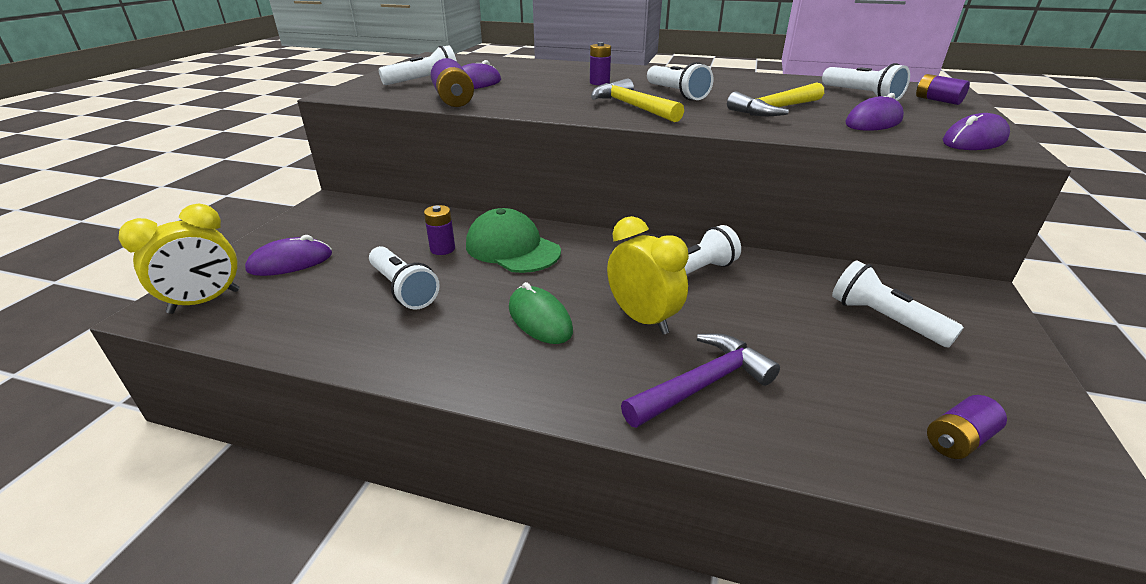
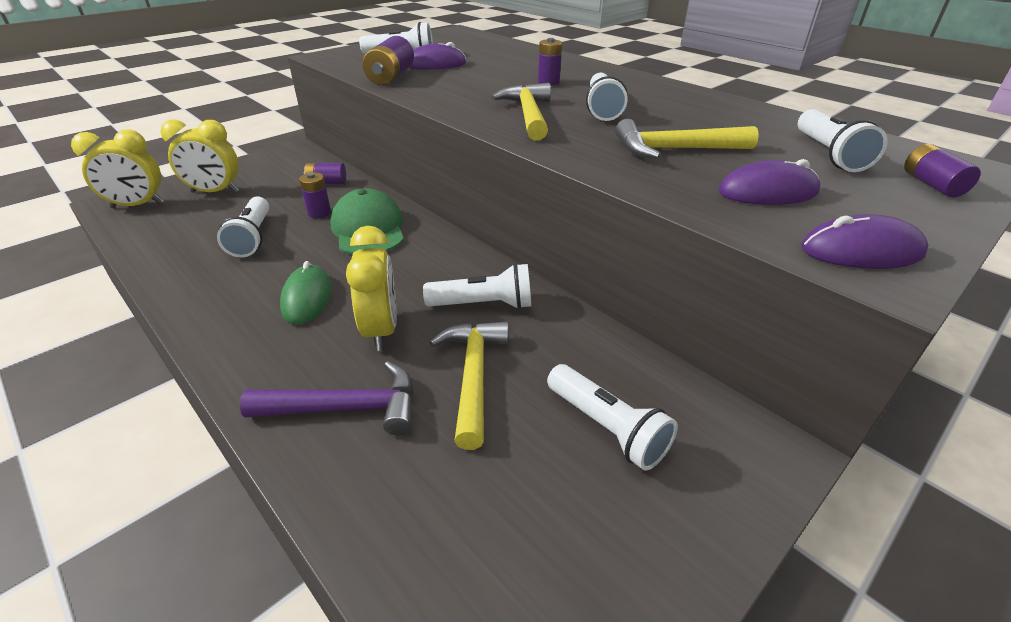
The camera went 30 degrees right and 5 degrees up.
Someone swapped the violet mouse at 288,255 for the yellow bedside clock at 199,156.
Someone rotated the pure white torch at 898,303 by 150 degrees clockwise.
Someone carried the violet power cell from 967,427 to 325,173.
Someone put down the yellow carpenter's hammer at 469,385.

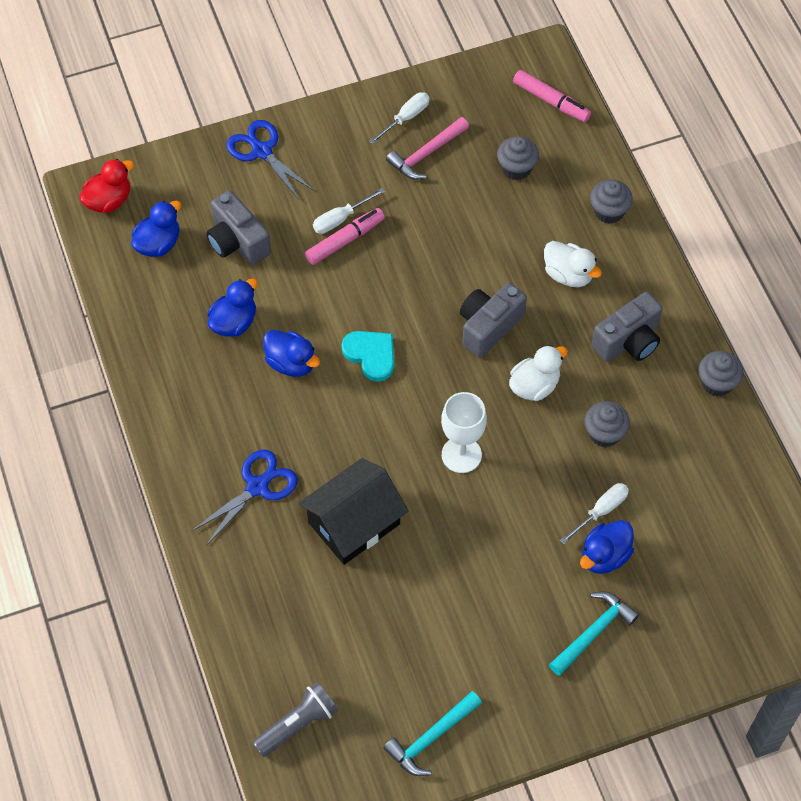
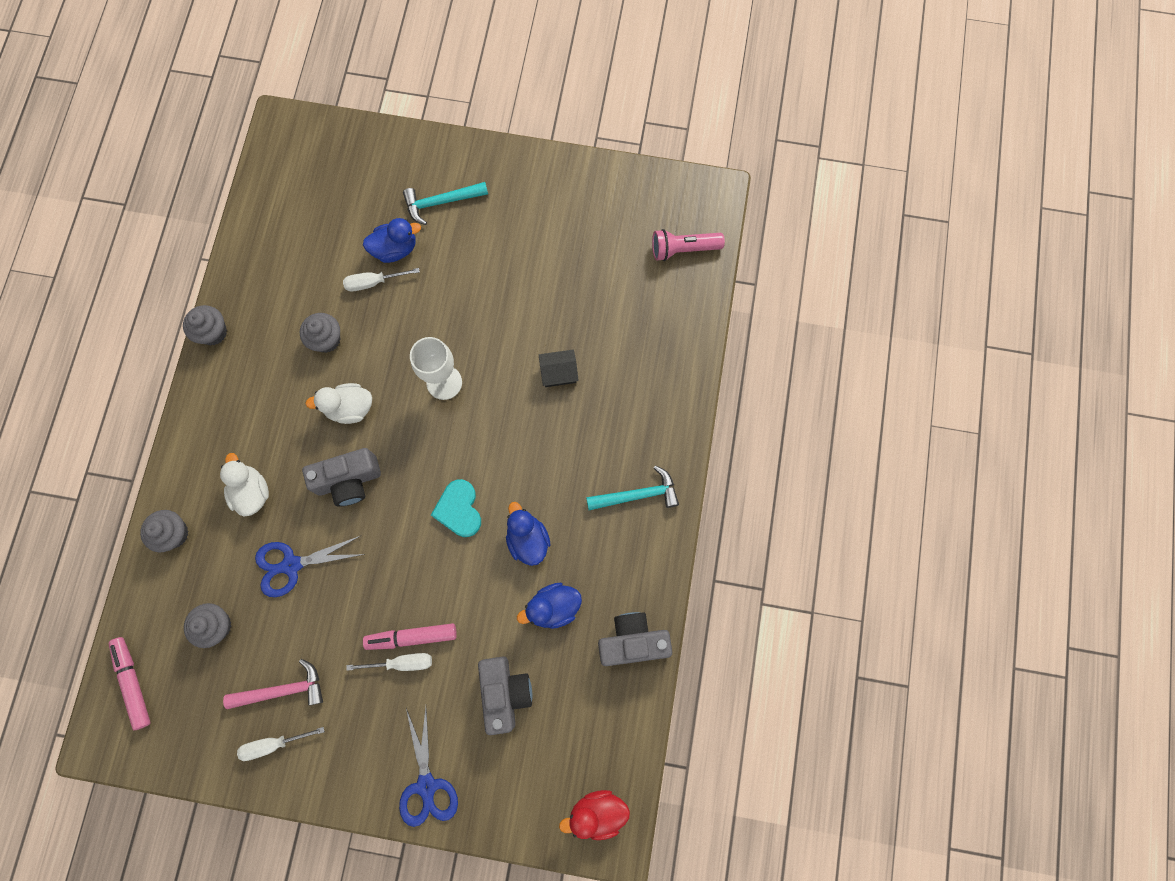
The camera went 150 degrees left and 15 degrees up.
Someone took away the blue rubber duck at 156,229.
Someone carried the gray compact camera from 627,327 to 635,639.
Someone carried the blue shears from 245,498 to 310,566.
Someone scaled the black cottage at 353,511 by 0.51.
Someone repainted the gray torch at 295,719, which became the rose-pink torch at 688,245.
Someone carried the aqua carpenter's hammer from 433,733 to 632,487.

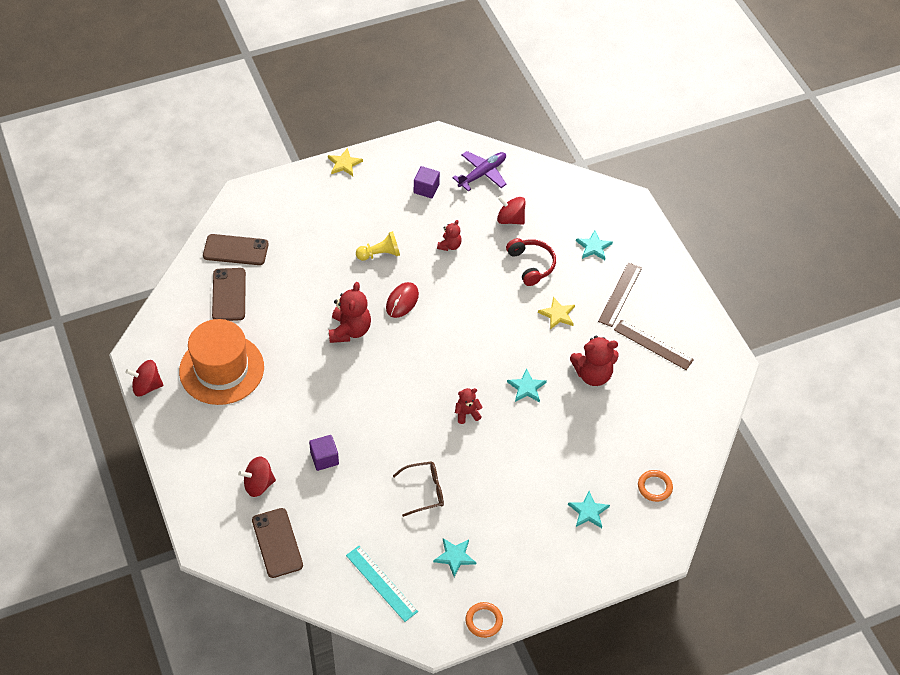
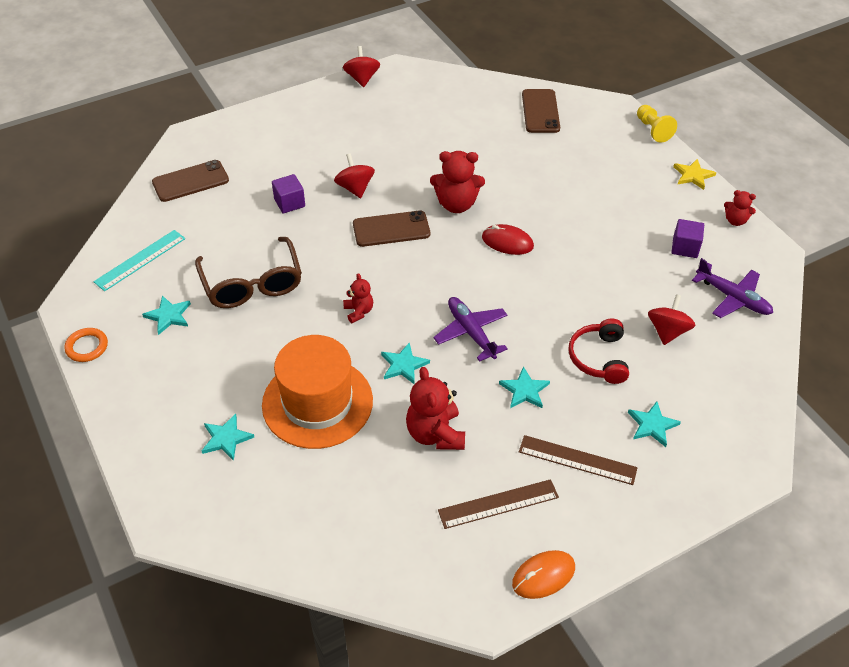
The camera went 85 degrees right and 5 degrees down.
Someone carried the scarlet teddy from 449,235 to 740,208.
Someone carried the yellow chess pawn from 378,246 to 657,124.
Someone rotated the scarlet headphones at 531,262 by 120 degrees clockwise.
Someone carried the brown phone from 229,294 to 391,229.
Someone repainted the yellow star at 556,313, which became the aqua star at 524,387.
Someone carried the orange-coloured top hat from 221,362 to 317,392.
Someone rotated the brown measuring stick at 654,345 by 45 degrees clockwise.
Someone carried the scarlet whirligig from 257,476 to 354,175.
Someone scaled the brown spectacles at 418,489 by 1.65.
Someone took away the orange-coloured ring at 655,486.
Someone put down the violet toy plane at 470,329.
Someone put down the orange-coloured mouse at 543,574.

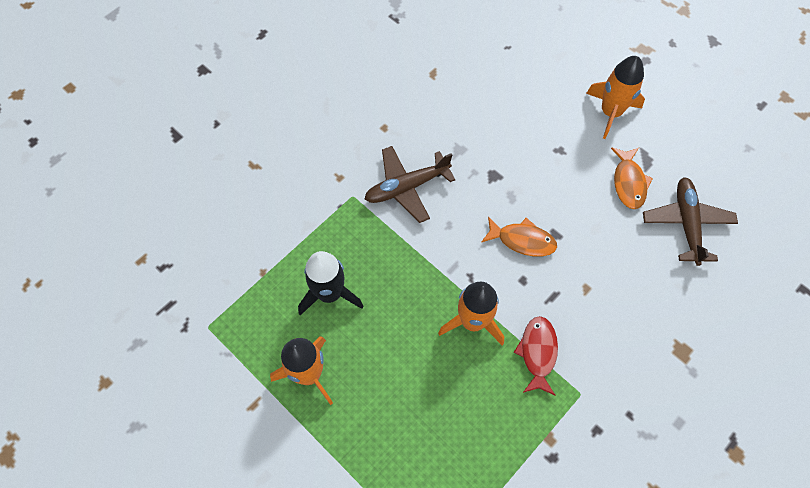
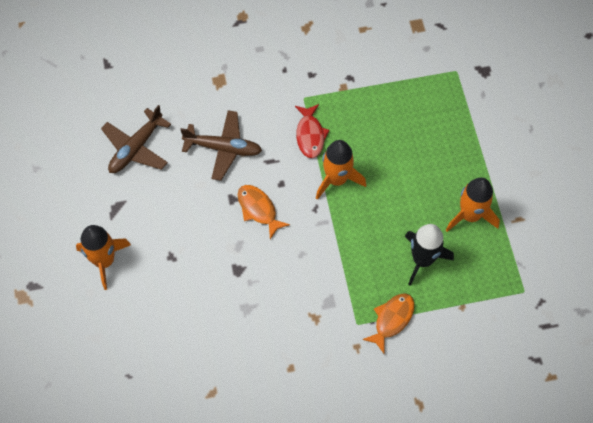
The camera went 145 degrees left and 0 degrees up.
Someone carried the brown toy plane from 410,184 to 221,145.
Someone carried the orange-coloured toy fish from 632,178 to 388,324.
Someone rotated the scarlet toy fish at 536,355 by 45 degrees counterclockwise.

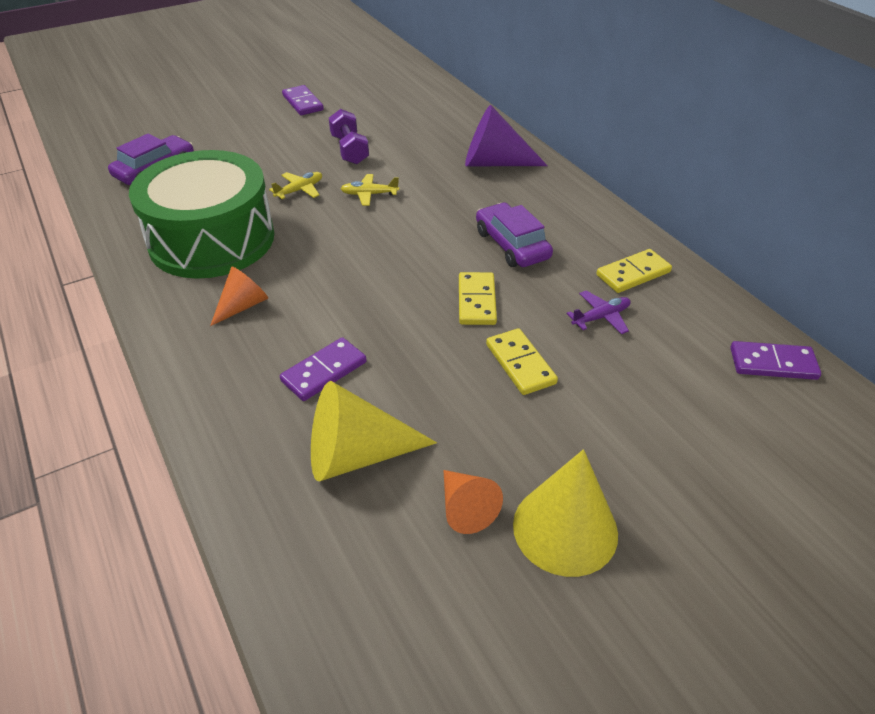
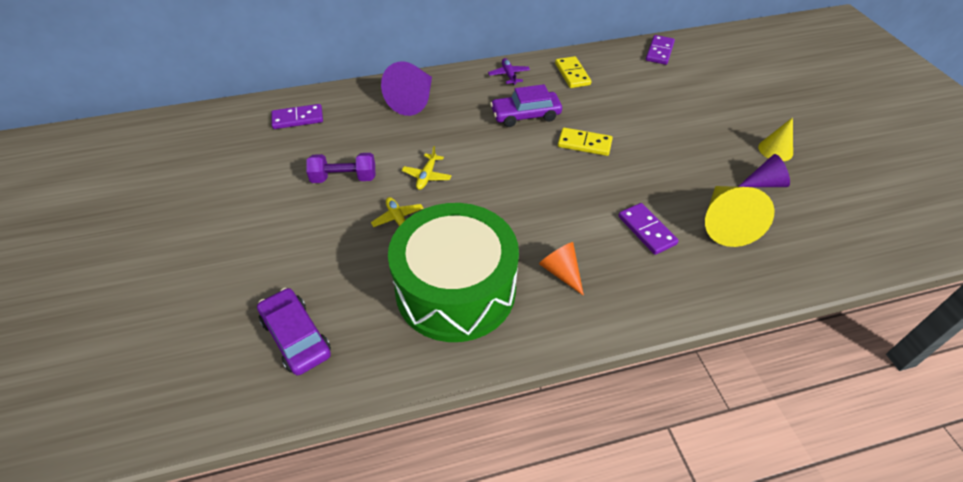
The camera went 75 degrees left and 5 degrees up.
Someone carried the violet domino piece from 303,100 to 297,116.
Someone carried the violet toy plane from 599,312 to 509,71.
Someone took away the yellow domino piece at 522,361.
Someone scaled the yellow cone shape at 565,513 by 0.60.
Someone repainted the orange-coloured cone shape at 473,502, which became the violet cone shape at 764,170.

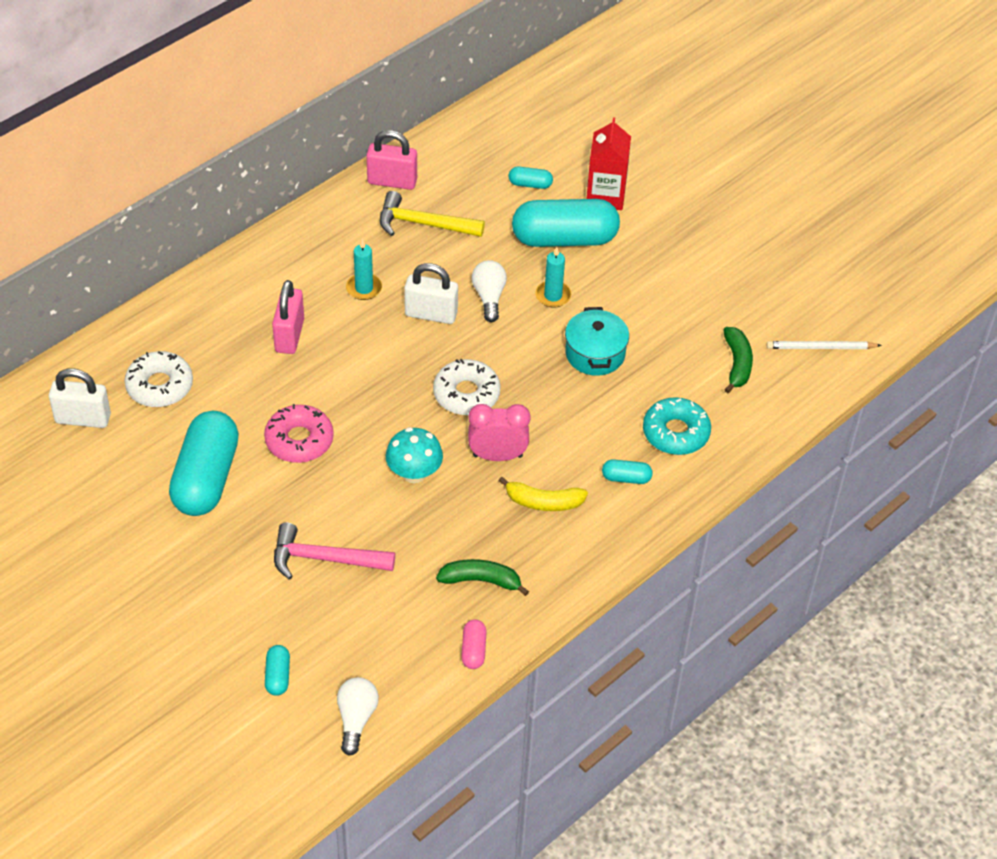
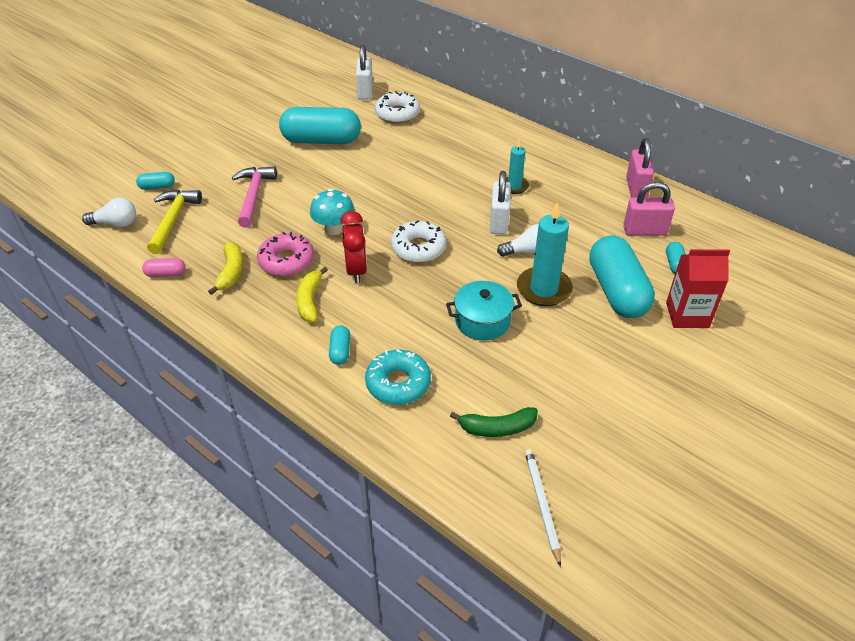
The camera went 85 degrees right and 5 degrees down.
Someone carried the yellow carpenter's hammer from 432,214 to 174,222.
Someone scaled the aqua pillar candle at 553,277 by 1.70.
Someone carried the rose-pink small lock from 288,317 to 649,208.
Someone carried the rose-pink glazed donut from 299,433 to 285,254.
Someone repainted the rose-pink bedside clock at 499,432, which became the scarlet bedside clock at 354,247.
Someone repainted the emerald toy banana at 482,577, which became the yellow toy banana at 225,268.

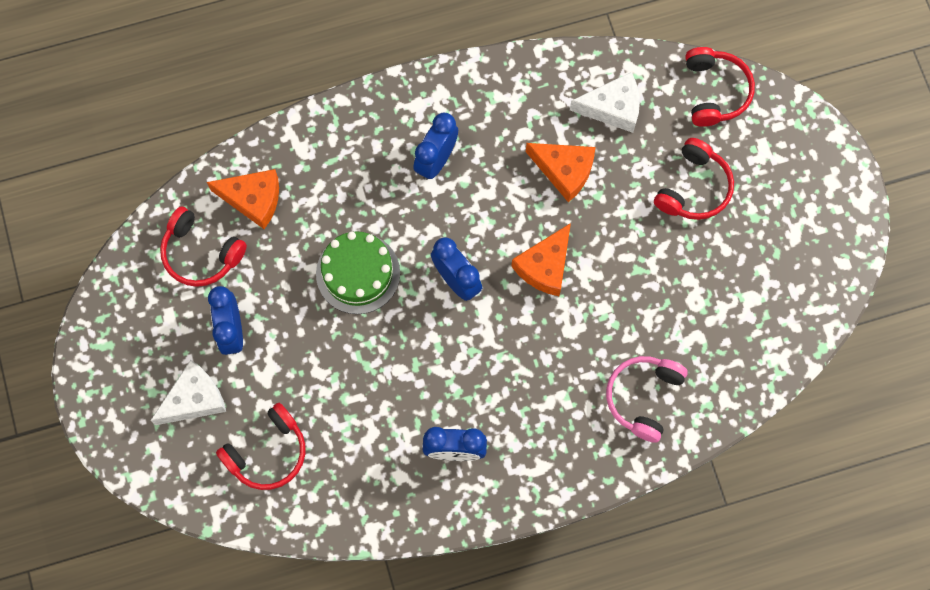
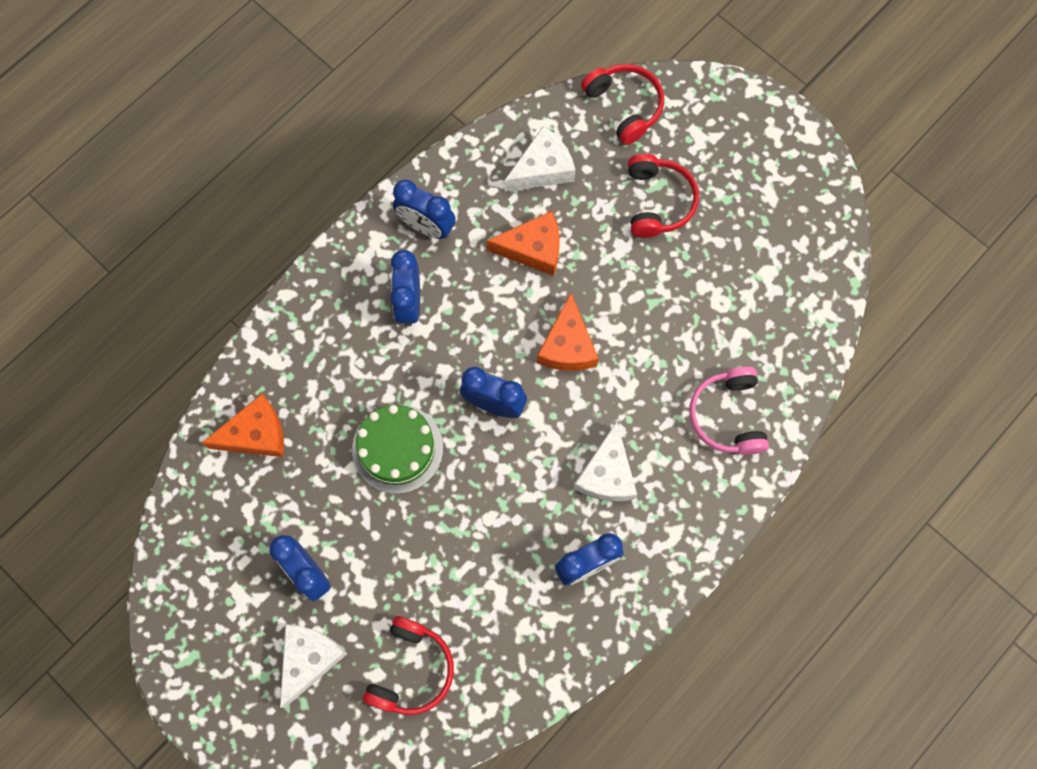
The camera went 30 degrees left and 0 degrees up.
Someone took away the scarlet headphones at 203,247.
Someone put down the blue bedside clock at 424,209.
Someone put down the pure white cheese at 605,461.

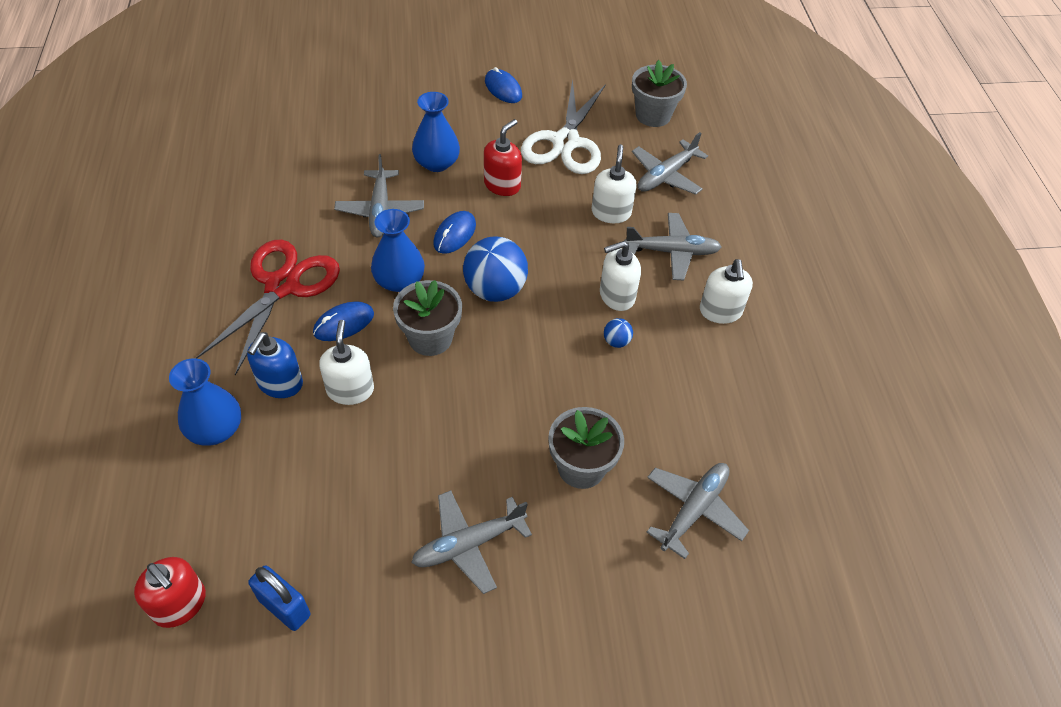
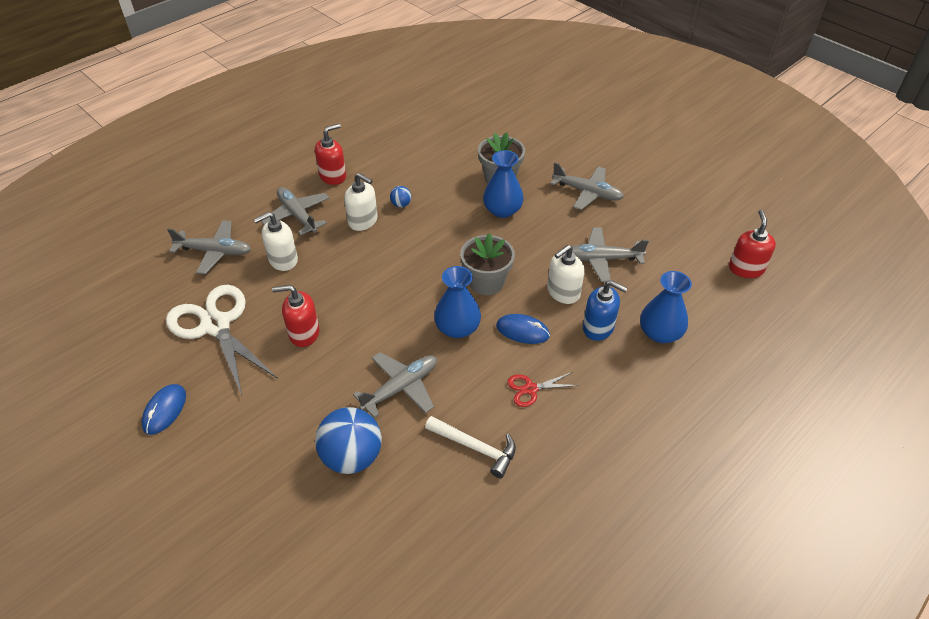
The camera went 125 degrees left and 5 degrees down.
Someone took away the gray plant pot at 659,93.
Someone rotated the pure white shears at 563,126 by 105 degrees counterclockwise.
Someone carried the blue flower vase from 436,132 to 503,184.
Someone took away the blue mouse at 454,232.
Someone carried the blue ball from 495,269 to 348,440.
Someone scaled the scarlet shears at 268,307 by 0.45.
Someone repainted the pure white soap pump at 726,291, which became the scarlet soap pump at 330,154.
Someone rotated the blue soap pump at 275,365 by 45 degrees clockwise.
Someone carried the gray toy plane from 698,511 to 610,254.
Someone took away the blue small lock at 279,598.
Someone put down the pure white carpenter's hammer at 470,447.

